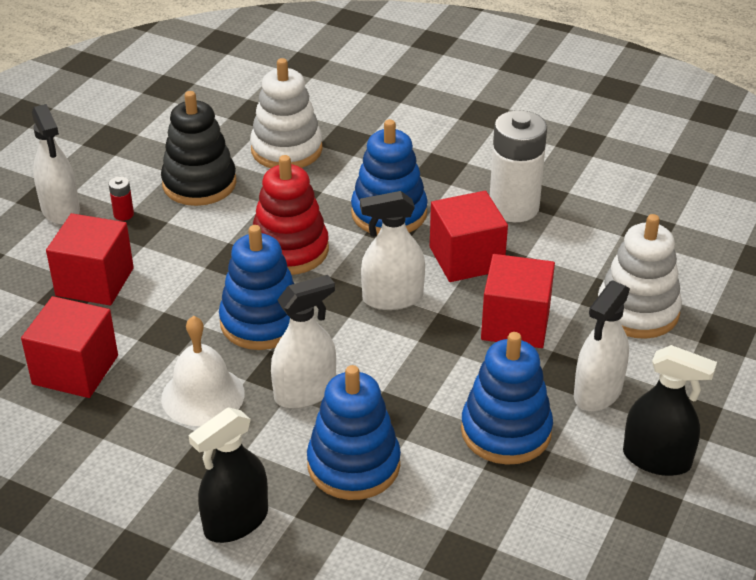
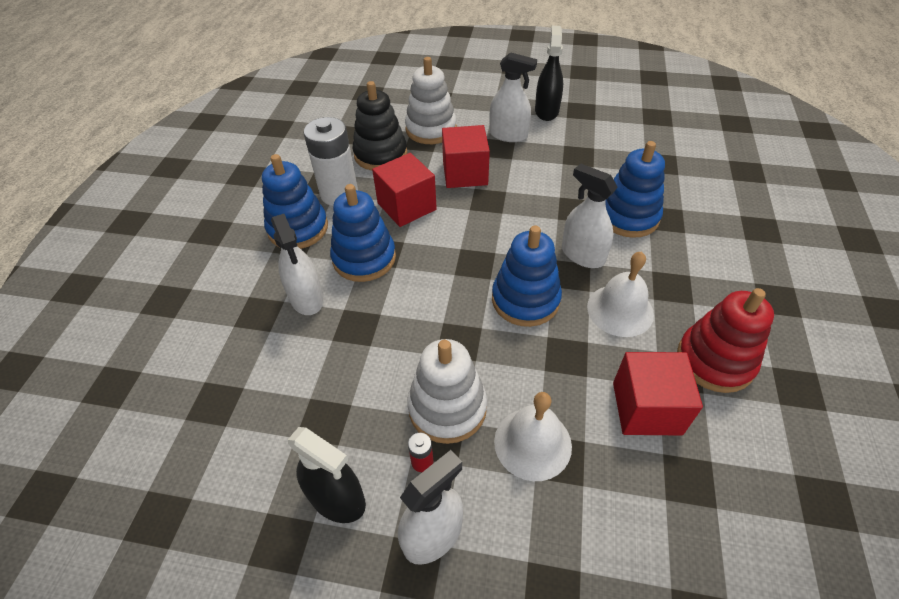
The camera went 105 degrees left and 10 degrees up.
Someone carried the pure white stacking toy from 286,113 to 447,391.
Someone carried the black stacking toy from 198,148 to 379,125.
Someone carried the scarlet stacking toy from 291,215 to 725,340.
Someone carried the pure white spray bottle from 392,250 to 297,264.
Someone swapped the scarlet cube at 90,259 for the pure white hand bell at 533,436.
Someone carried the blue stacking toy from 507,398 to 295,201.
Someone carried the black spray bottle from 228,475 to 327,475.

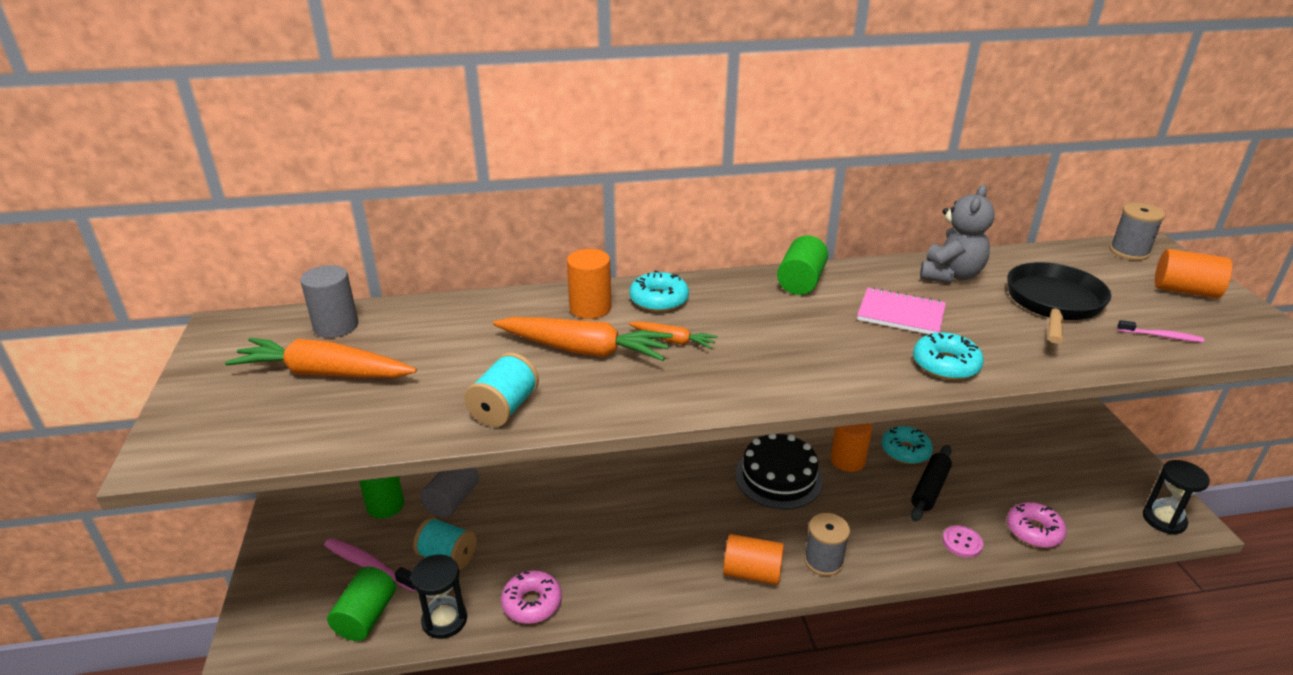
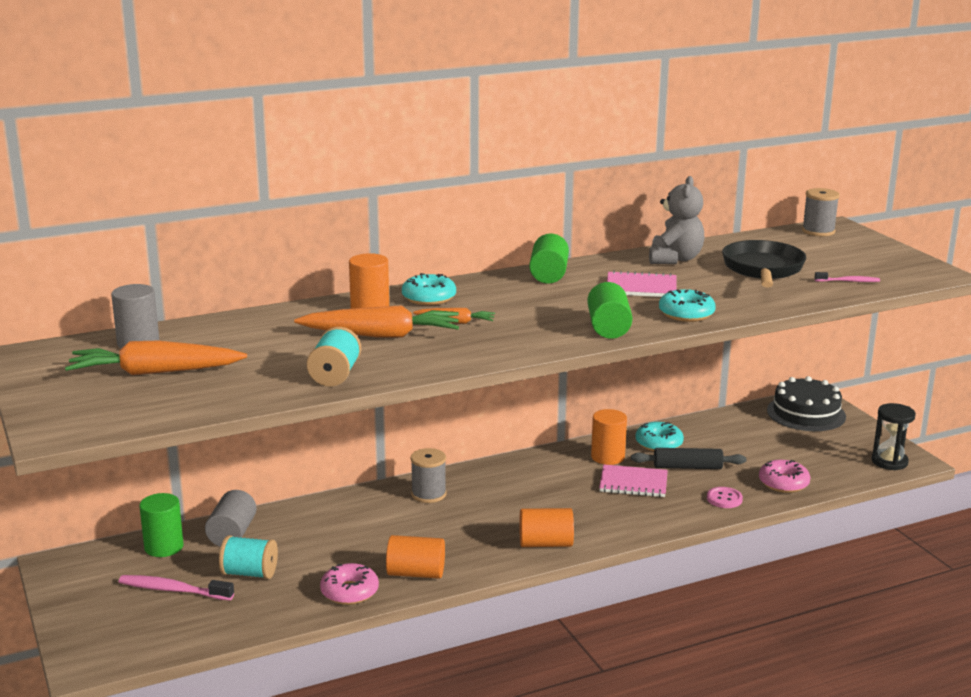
The camera went 15 degrees left and 10 degrees down.
Someone carried the orange-coloured solid cylinder from 1193,273 to 415,557.
Someone carried the black cake from 779,471 to 806,403.
Someone rotated the black pastry roller at 931,483 by 75 degrees clockwise.
Someone carried the gray spool from 827,544 to 428,475.
Someone took away the black sand timer at 439,597.
Someone carried the emerald solid cylinder from 361,604 to 609,310.
Someone put down the rose-pink notepad at 633,480.

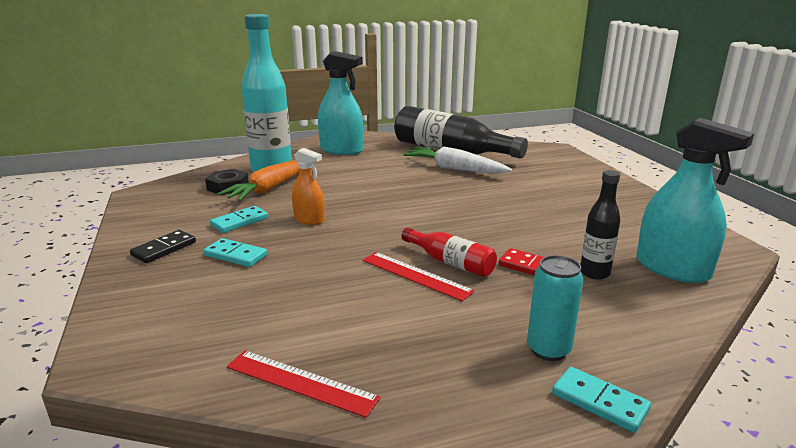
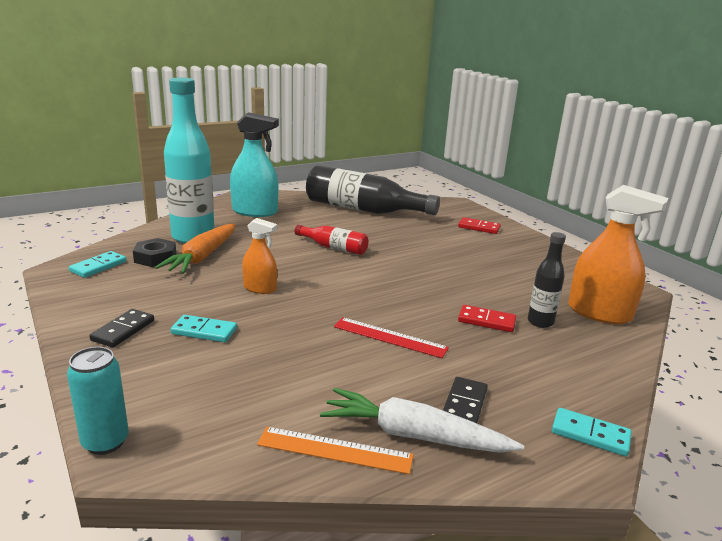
The camera went 15 degrees left and 0 degrees up.
Someone repainted the aqua spray bottle at 695,200, which became the orange-coloured spray bottle at 618,254.
Someone carried the pure white carrot from 457,160 to 422,420.
Someone carried the aqua domino piece from 239,219 to 97,264.
Someone carried the scarlet bottle from 449,252 to 331,240.
Someone carried the aqua soda can from 555,308 to 98,401.
Someone repainted the scarlet measuring stick at 304,384, which became the orange-coloured measuring stick at 335,450.
Someone put down the scarlet domino piece at 479,225.
Someone put down the black domino piece at 465,400.

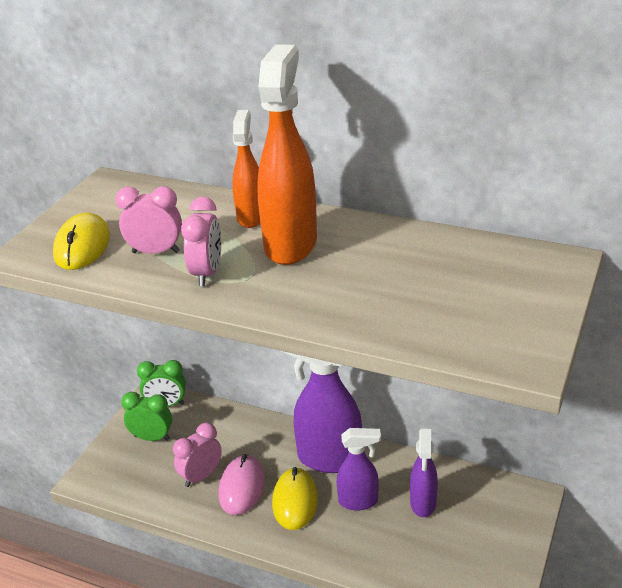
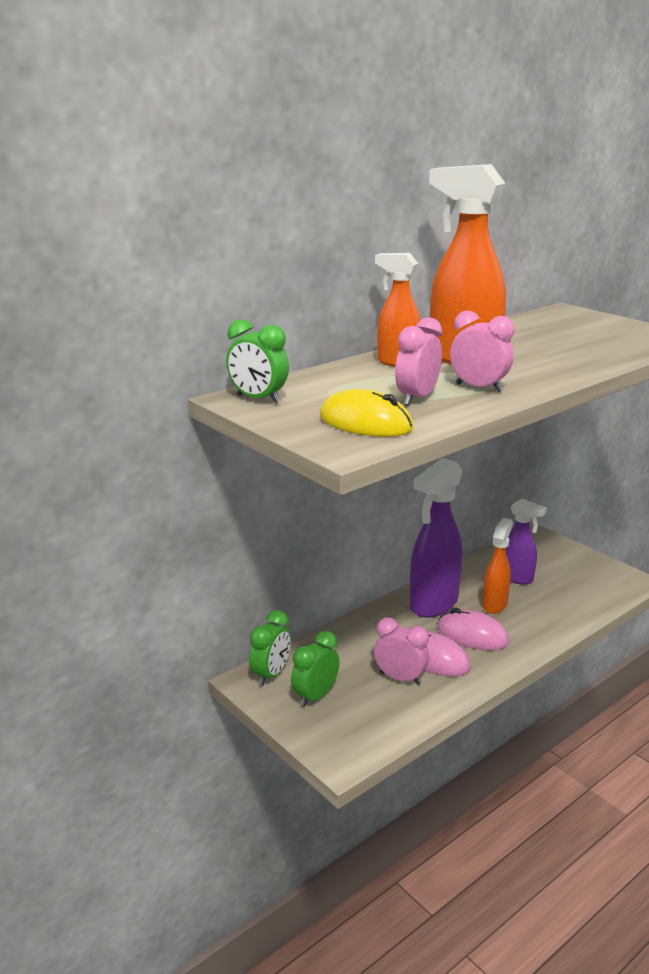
The camera went 65 degrees left and 10 degrees down.
Someone rotated the rose-pink bedside clock at 197,455 by 135 degrees clockwise.
Someone repainted the violet spray bottle at 359,469, which became the orange-coloured spray bottle at 497,566.
Someone repainted the yellow mouse at 295,498, which became the rose-pink mouse at 473,629.
Someone put down the emerald bedside clock at 257,361.

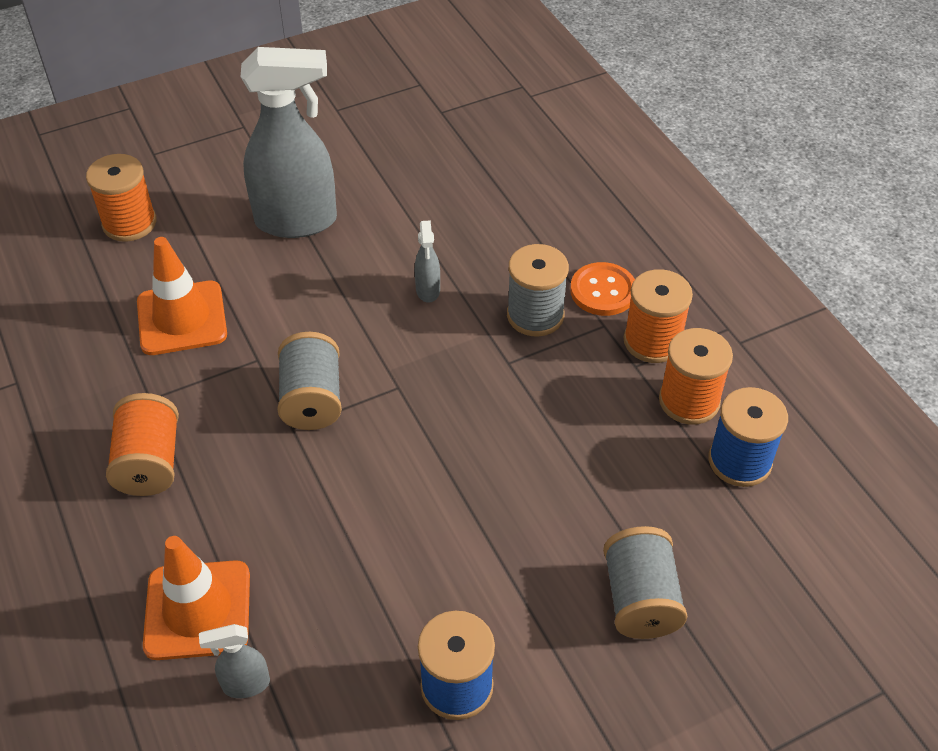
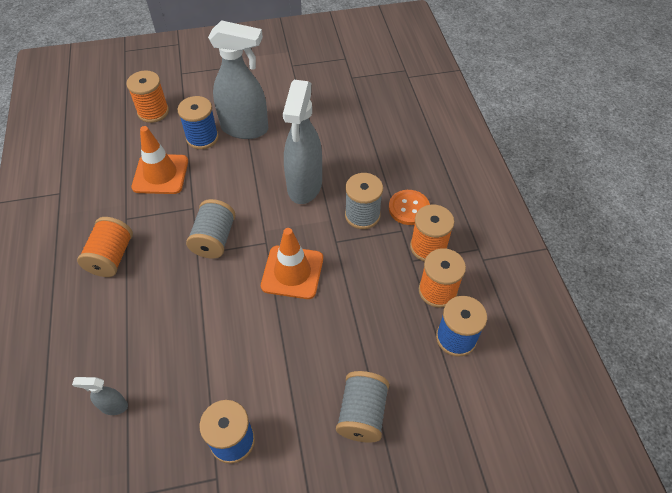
The camera went 15 degrees right and 5 degrees up.
Someone scaled the gray spray bottle at 427,261 by 2.32.
Someone carried the orange-coloured road cone from 196,598 to 292,263.
Someone put down the blue spool at 198,122.

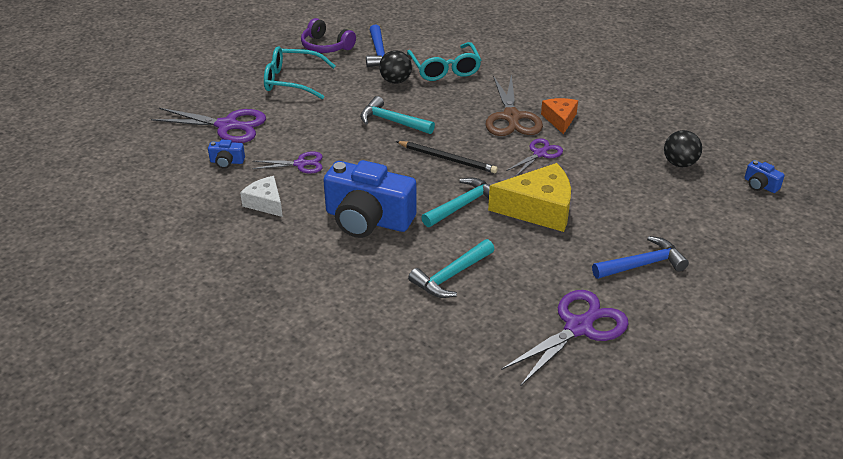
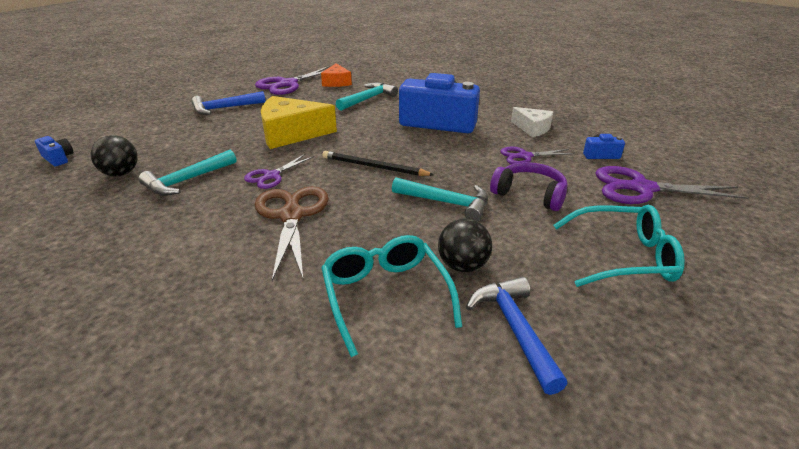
The camera went 175 degrees right and 5 degrees down.
Someone carried the violet headphones from 328,35 to 528,186.
Someone carried the orange-coloured cheese from 559,116 to 336,75.
Someone carried the aqua carpenter's hammer from 455,202 to 187,173.

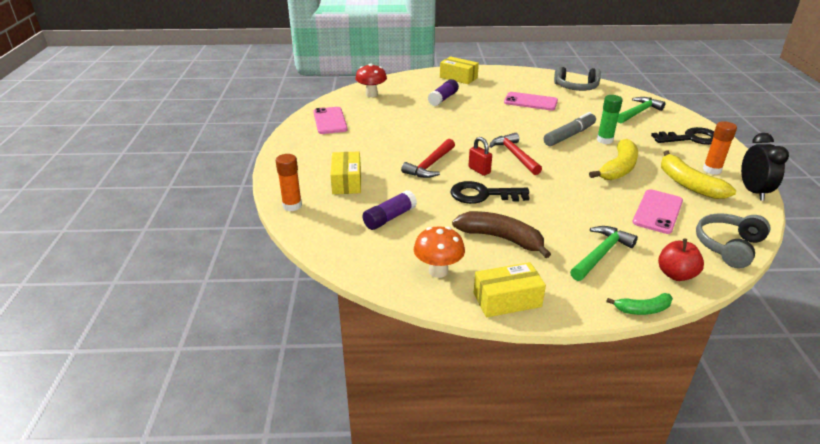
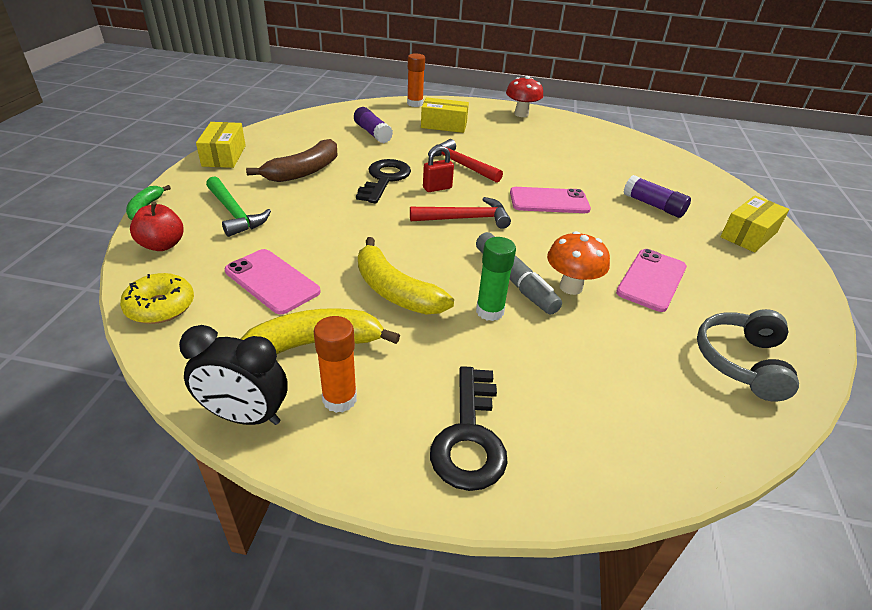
The camera went 100 degrees right and 5 degrees up.
Someone carried the scarlet fungus from 371,80 to 524,96.
Someone took away the emerald carpenter's hammer at 641,110.
Someone carried the rose-pink phone from 330,120 to 550,200.
Someone swapped the gray headphones at 733,241 for the yellow glazed donut at 157,298.
Someone carried the orange-coloured fungus from 439,252 to 578,263.

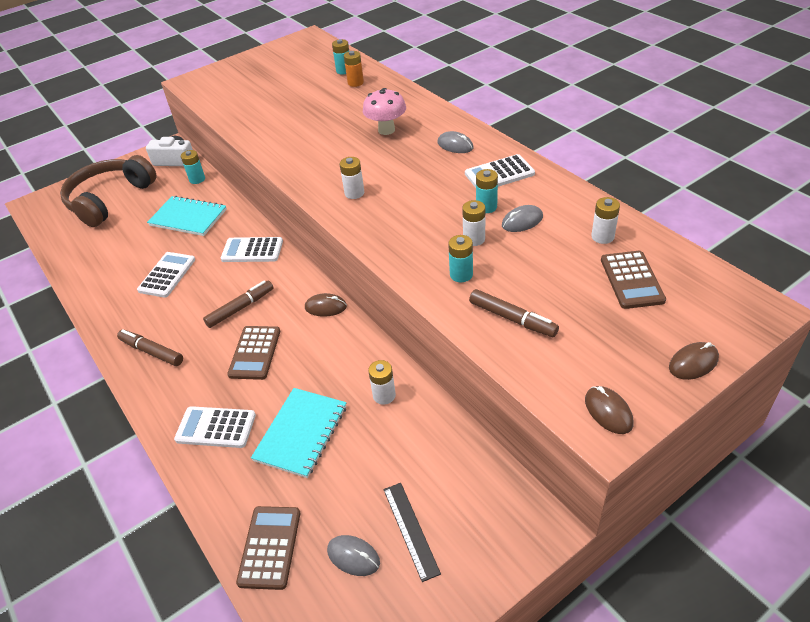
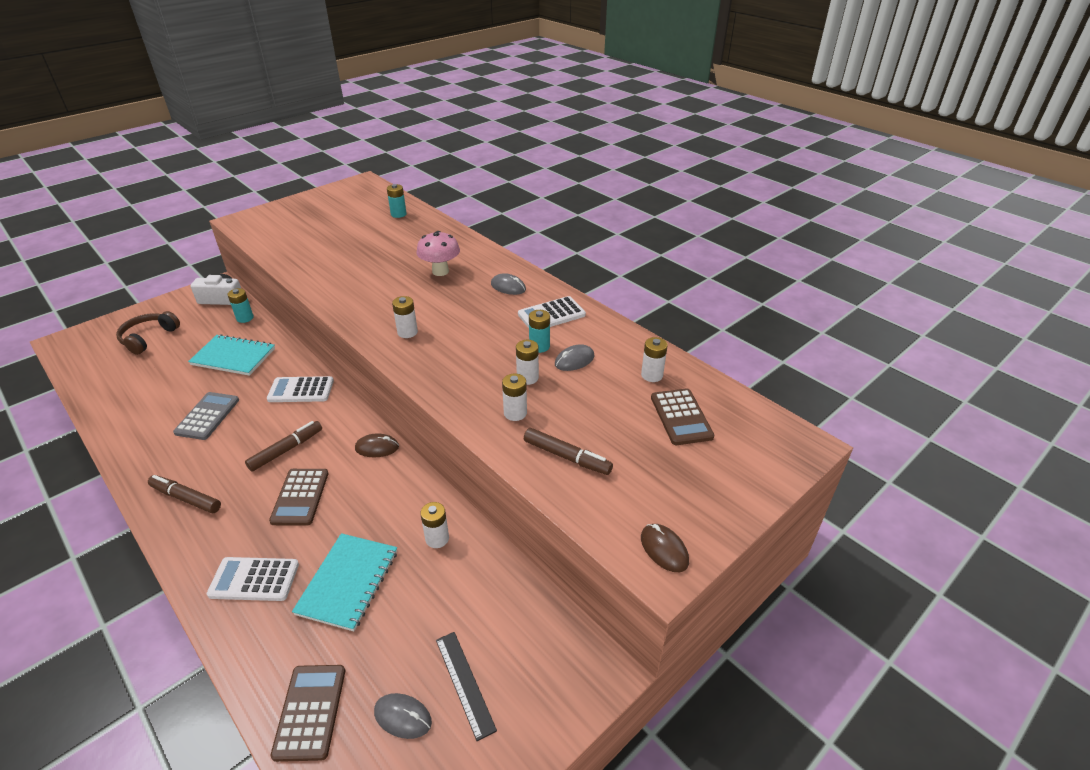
The camera went 10 degrees left and 5 degrees down.
Someone took away the orange-coloured power cell at 354,69.
Someone scaled the brown headphones at 108,191 by 0.59.
Someone repainted the aqua power cell at 460,258, which became the pure white power cell at 514,397.
Someone repainted the pure white calculator at 166,275, which became the gray calculator at 206,416.
Someone took away the brown mouse at 694,361.

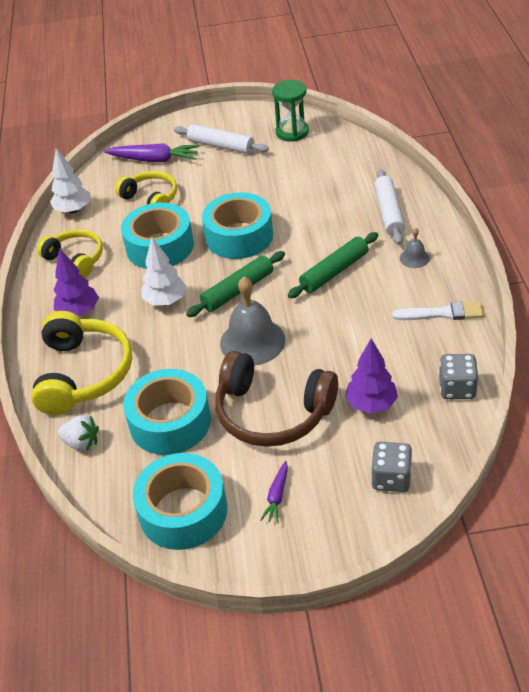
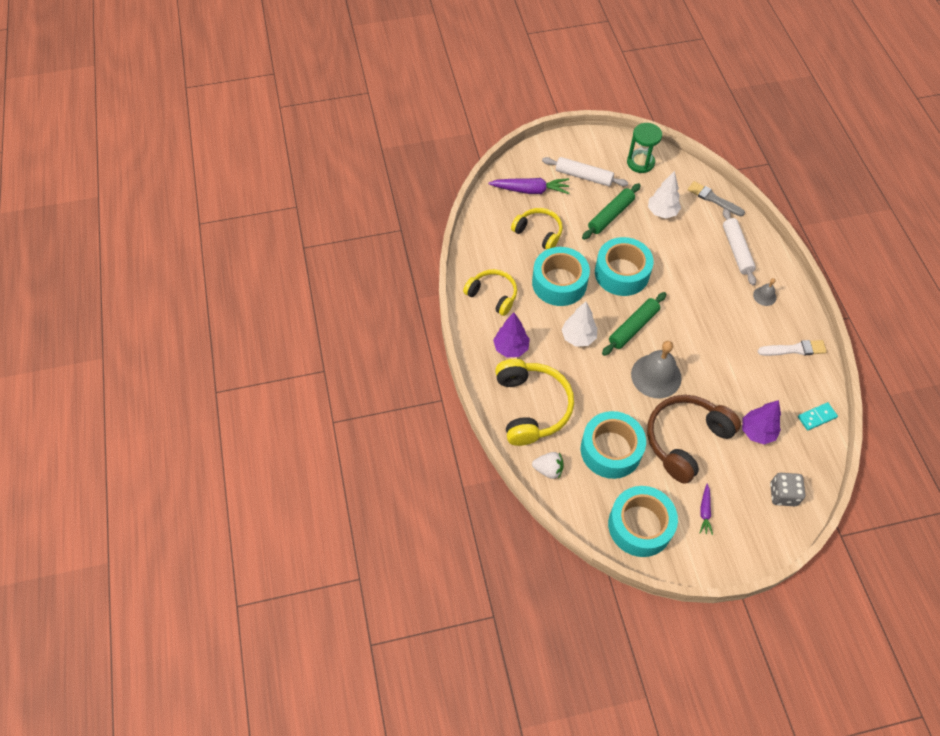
The camera went 10 degrees left and 15 degrees up.
Someone carried the pure white fir tree from 70,181 to 664,194.
Someone carried the emerald pastry roller from 333,265 to 611,211.
Someone rotated the brown headphones at 276,399 by 120 degrees clockwise.
Someone swapped the gray die at 459,376 for the aqua domino piece at 818,416.
Someone put down the gray paint brush at 716,198.

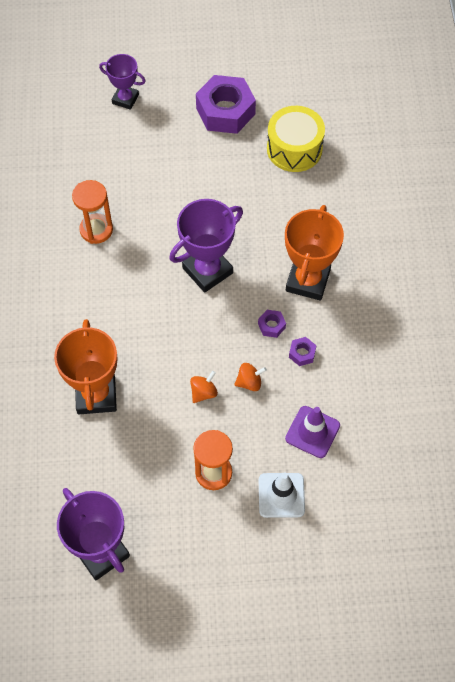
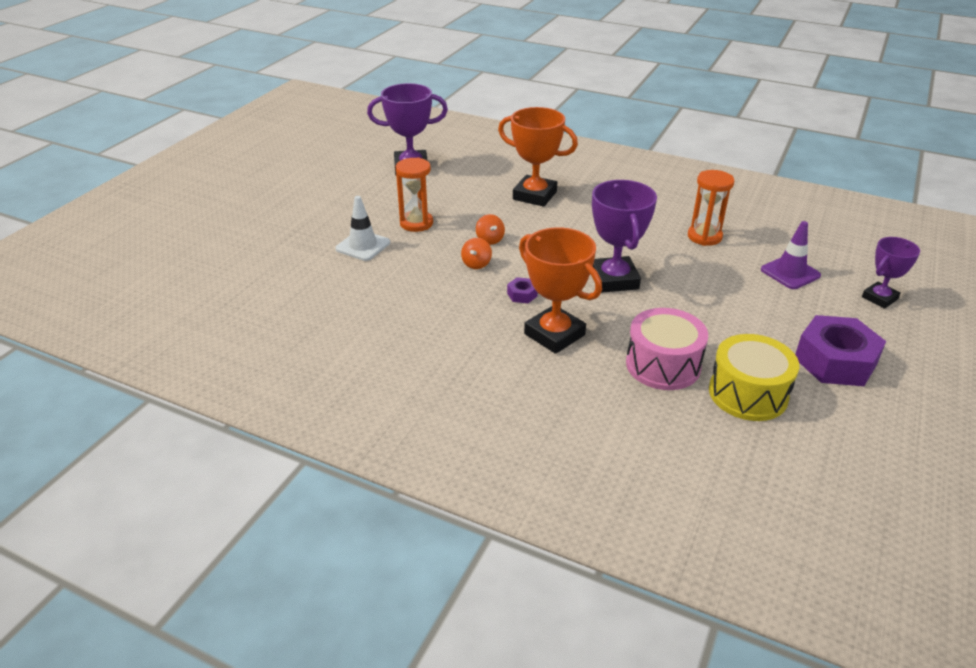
The camera went 120 degrees right and 25 degrees down.
Someone took away the violet nut at 302,351.
Someone carried the violet road cone from 312,432 to 791,255.
Someone put down the rose-pink drum at 667,349.

